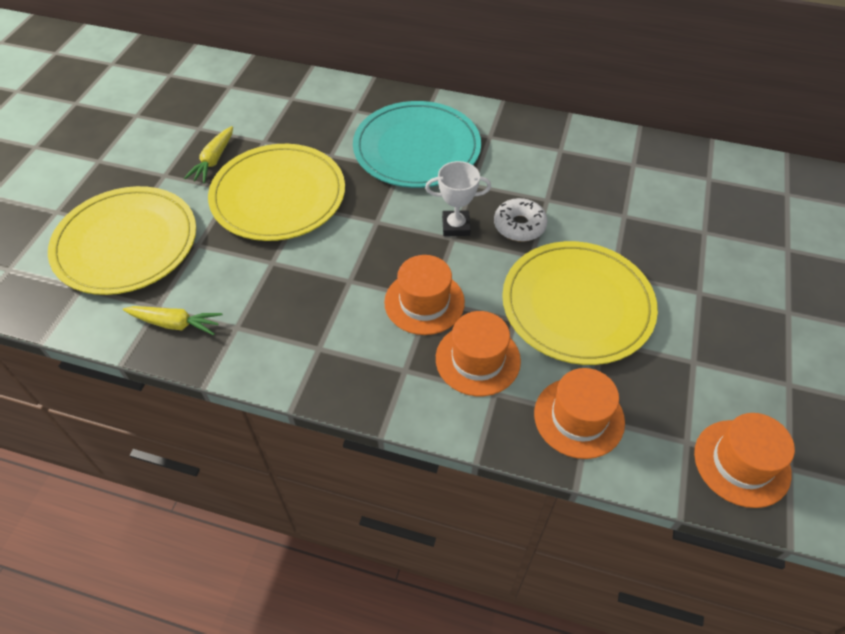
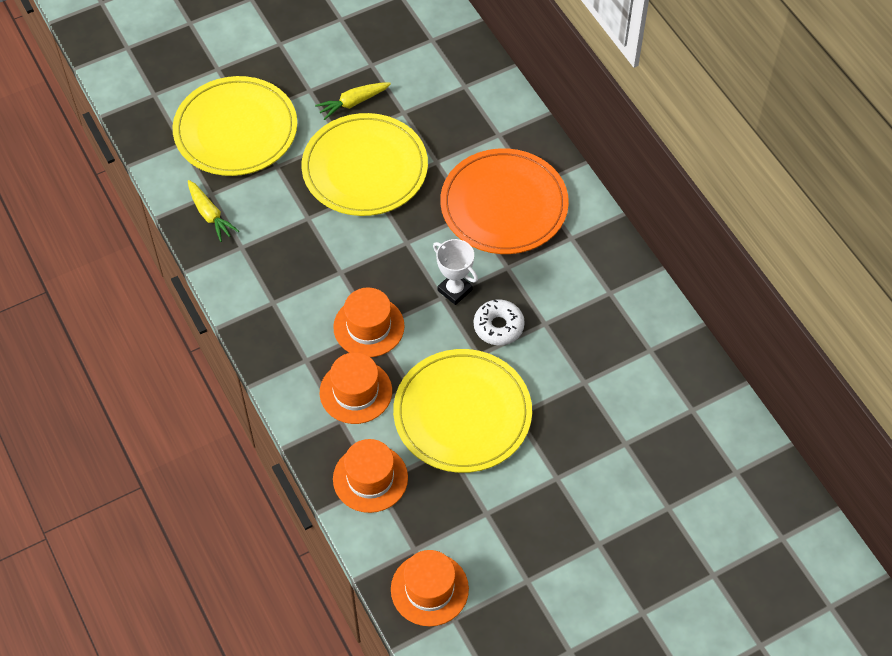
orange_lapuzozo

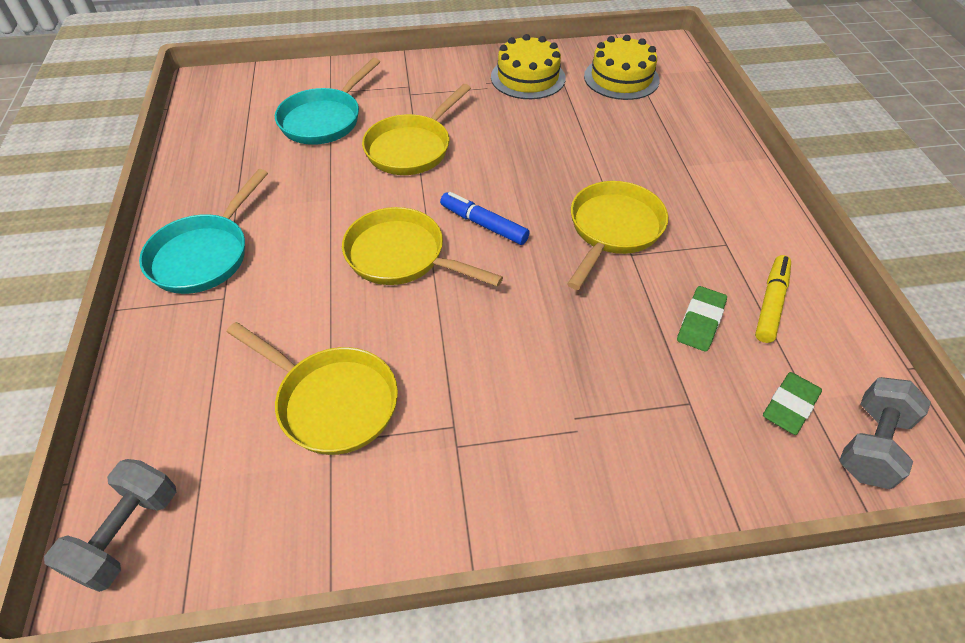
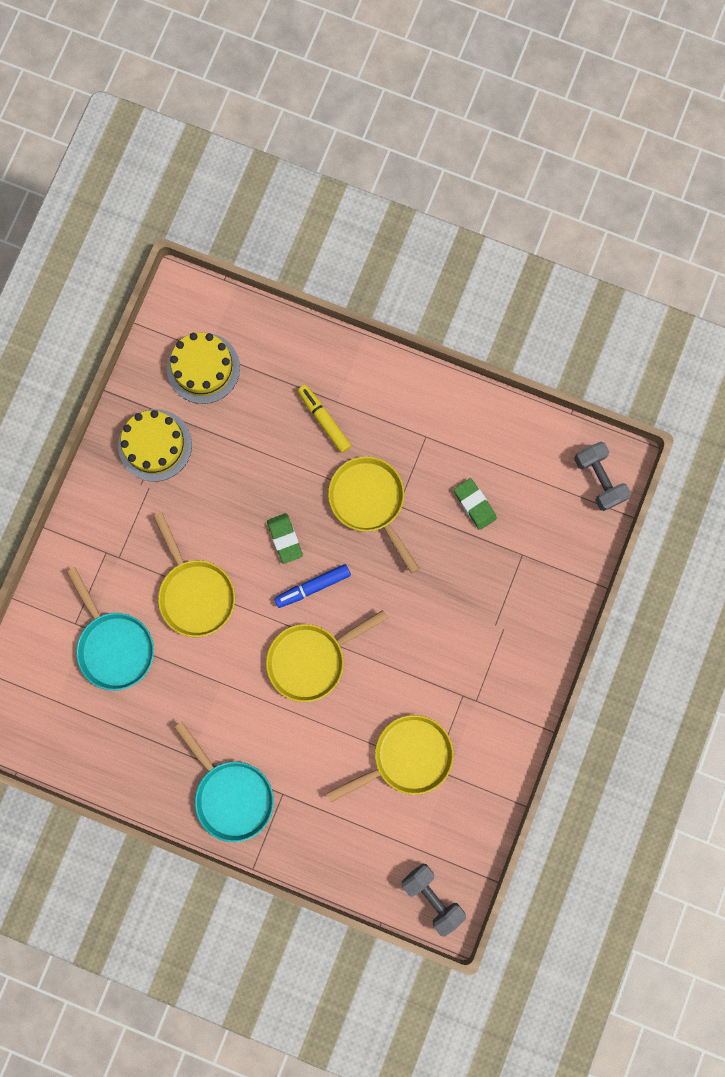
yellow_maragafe
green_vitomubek (1st from left)

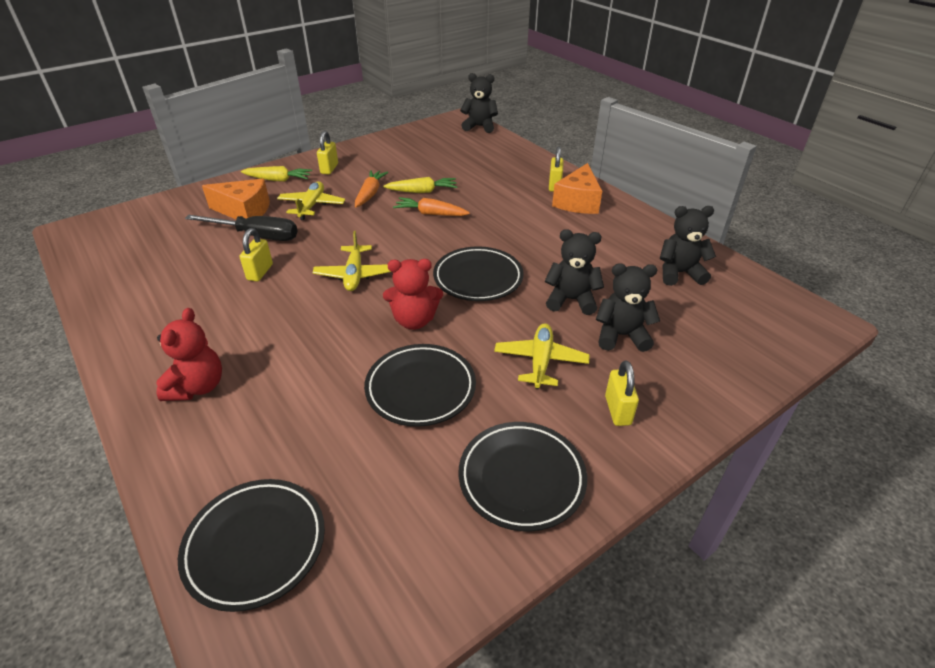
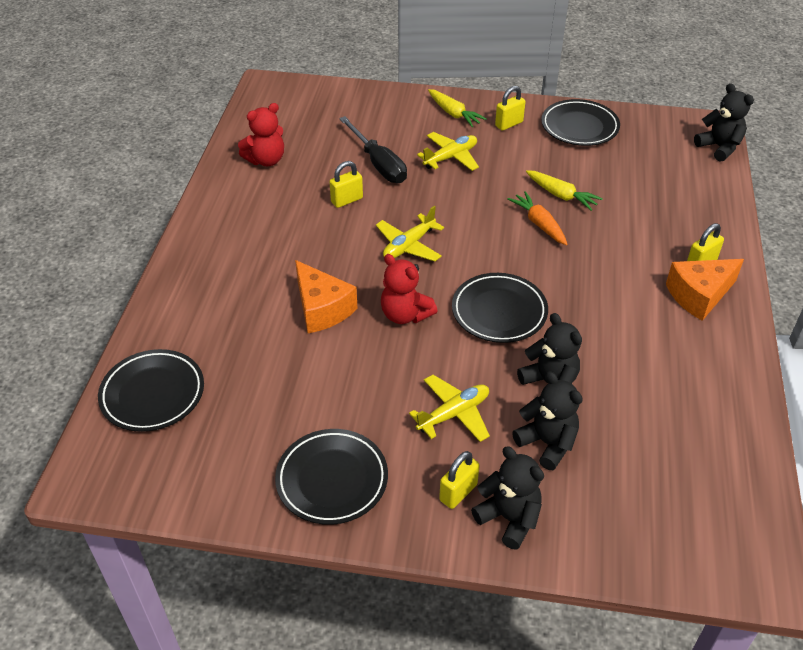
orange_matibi (1st from left in the first image)
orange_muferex (1st from left)
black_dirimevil (1st from left)
red_dirimevil (1st from left)
black_lapuzozo (4th from left)

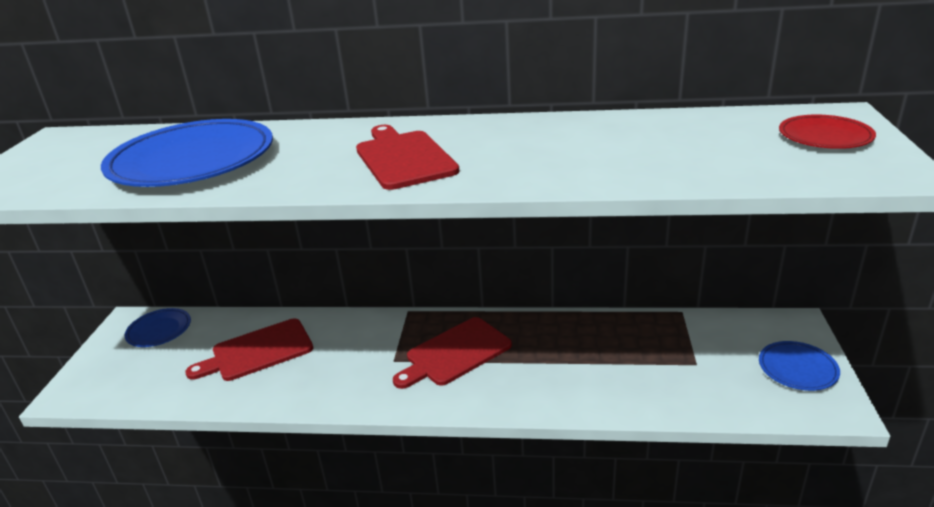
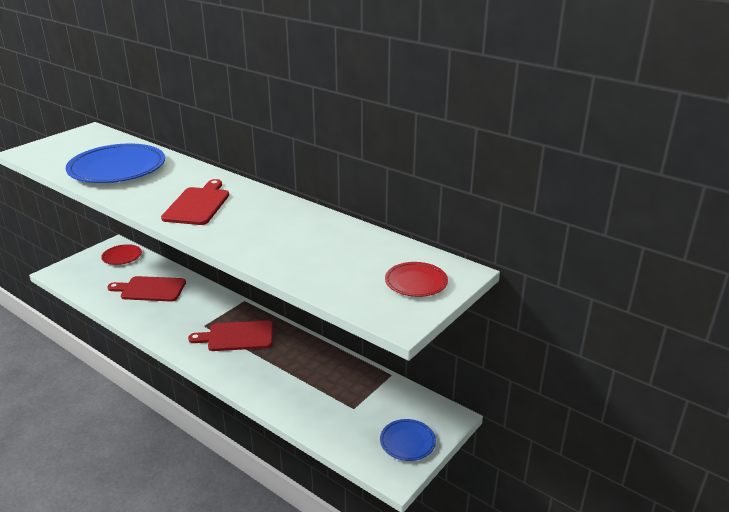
red_lapuzozo (1st from left)

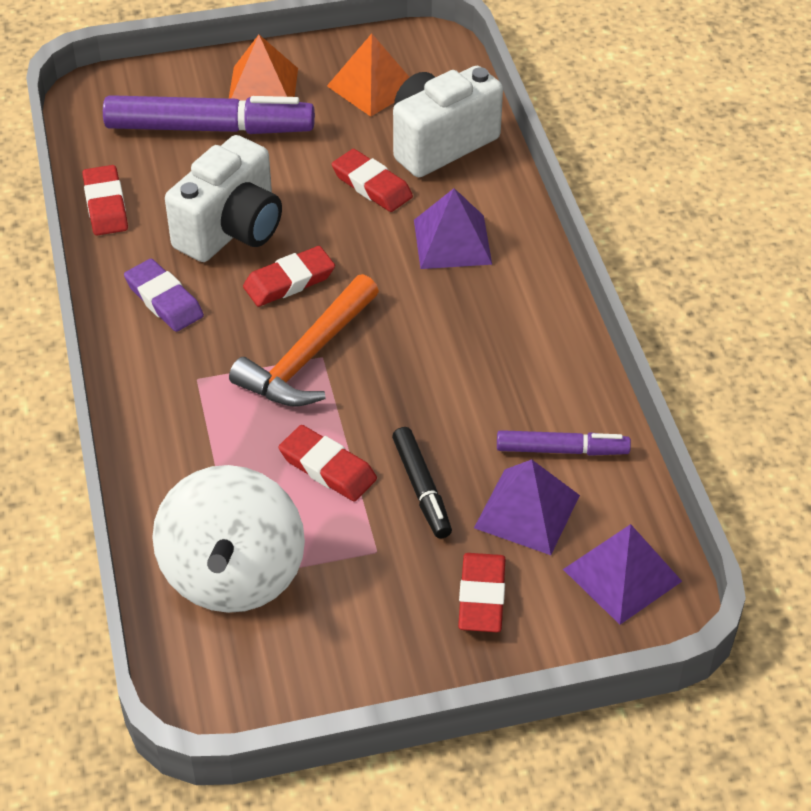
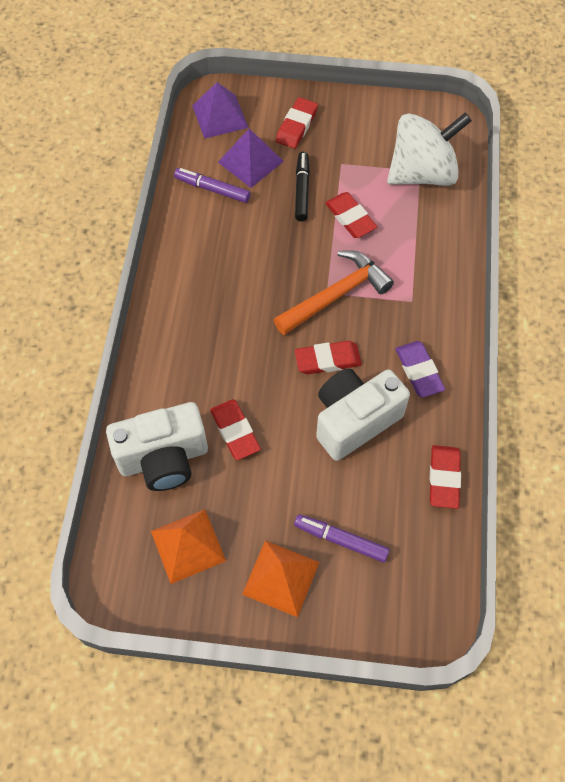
purple_maragafe (2nd from left)
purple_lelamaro (1st from left in the first image)
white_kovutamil

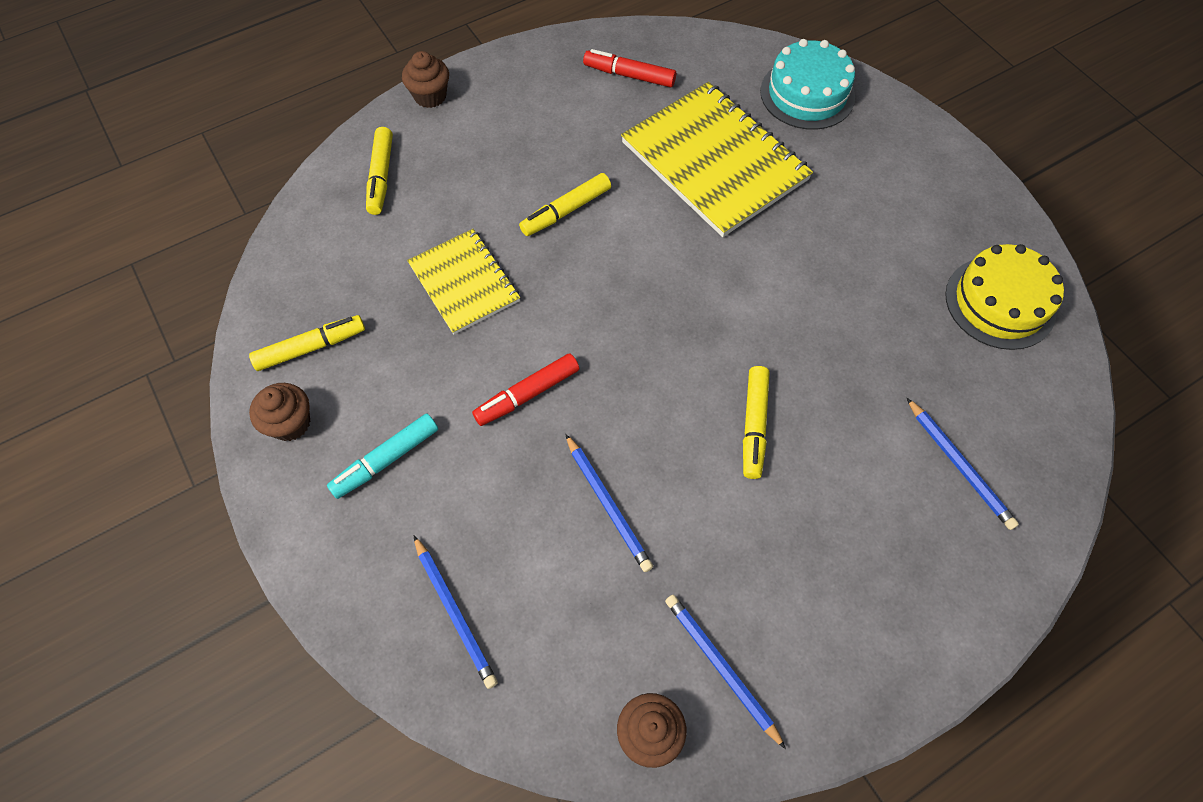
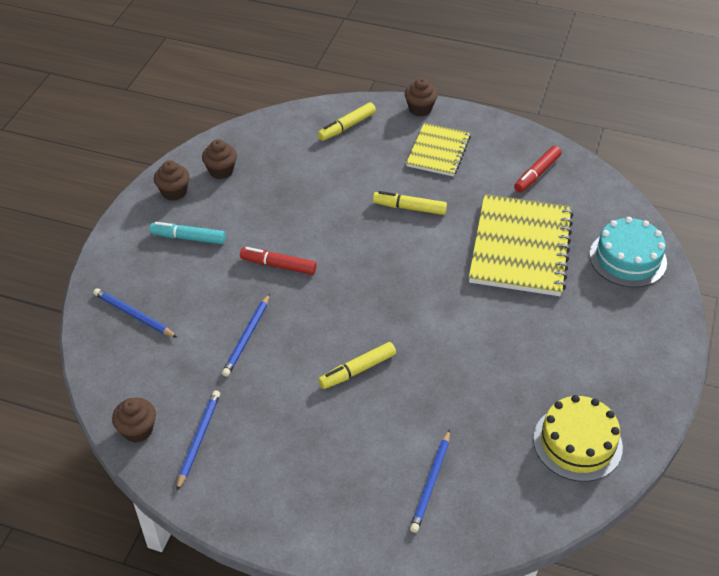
red_maragafe (2nd from left)
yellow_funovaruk (1st from left)
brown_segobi (3rd from left)
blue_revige (1st from left)

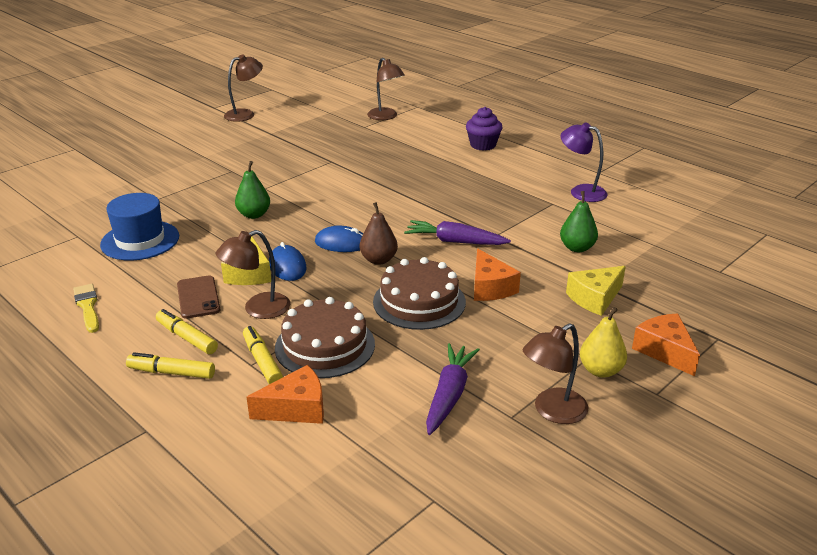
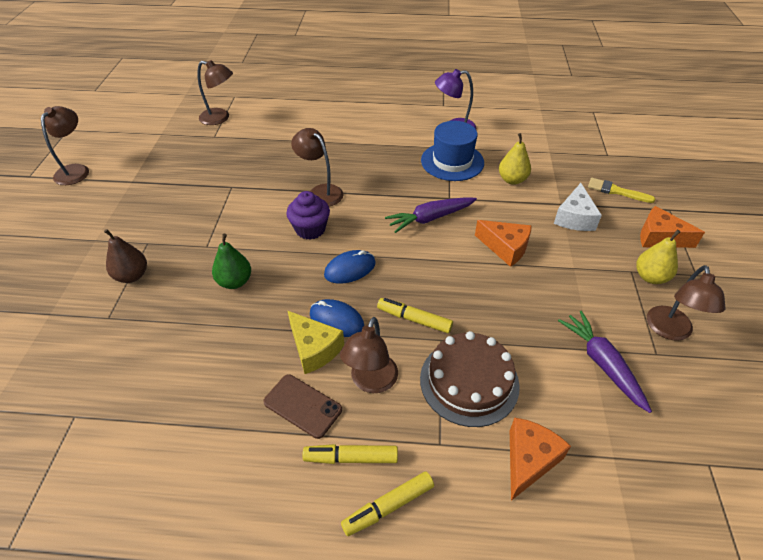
purple_segobi
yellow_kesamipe (1st from left)
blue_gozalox
brown_kesamipe
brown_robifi (2nd from left in the first image)
white_muferex
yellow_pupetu
yellow_maragafe (3rd from left)
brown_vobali (3rd from left)

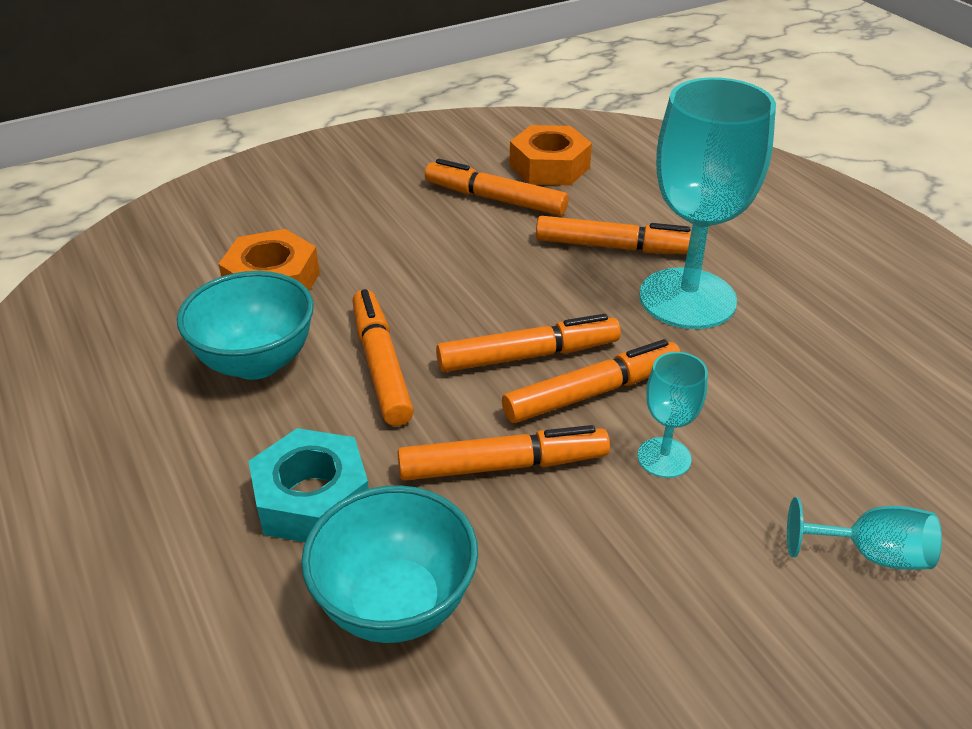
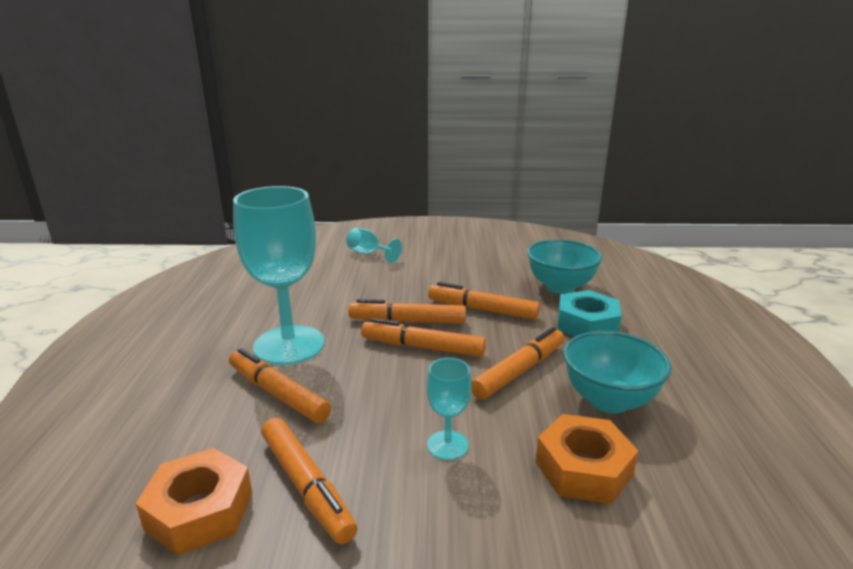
orange_maragafe (6th from left)
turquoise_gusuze (3rd from left)

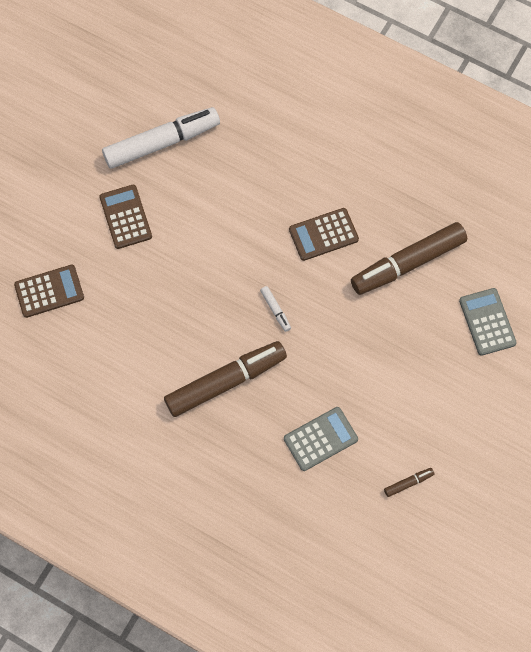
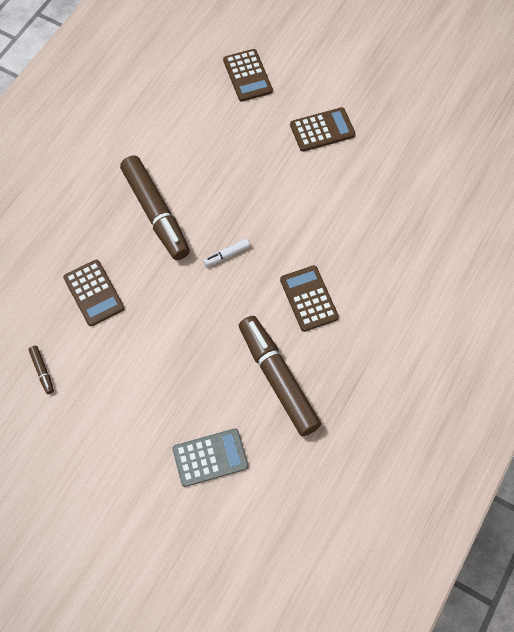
white_maragafe (1st from left in the first image)
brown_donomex (1st from left)

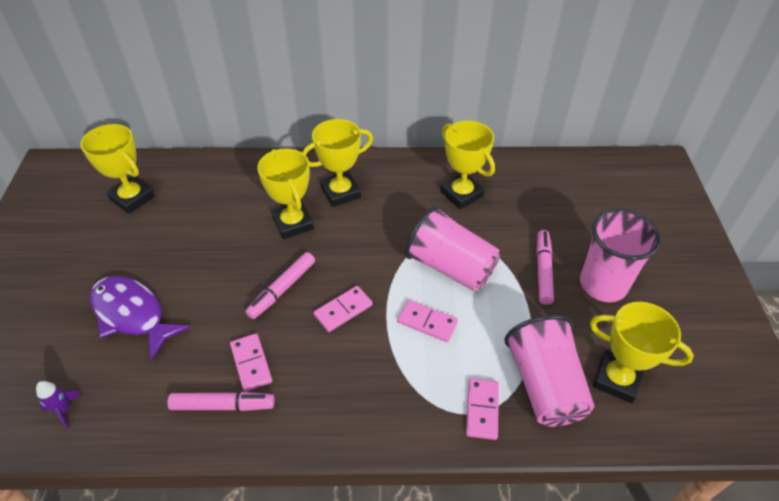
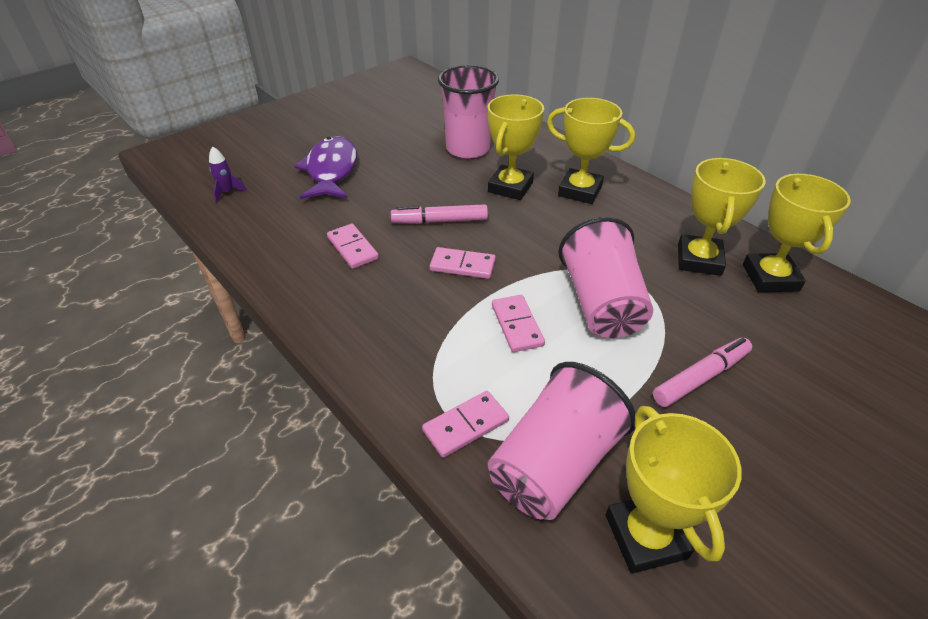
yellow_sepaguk (5th from left)
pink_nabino (1st from left)
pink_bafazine (1st from left)
pink_maragafe (1st from left in the first image)

